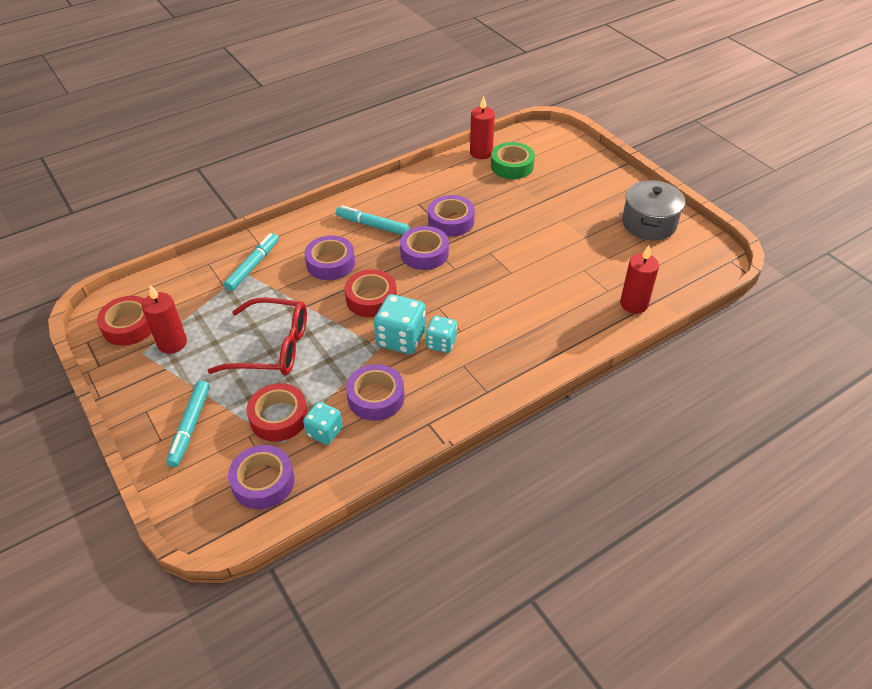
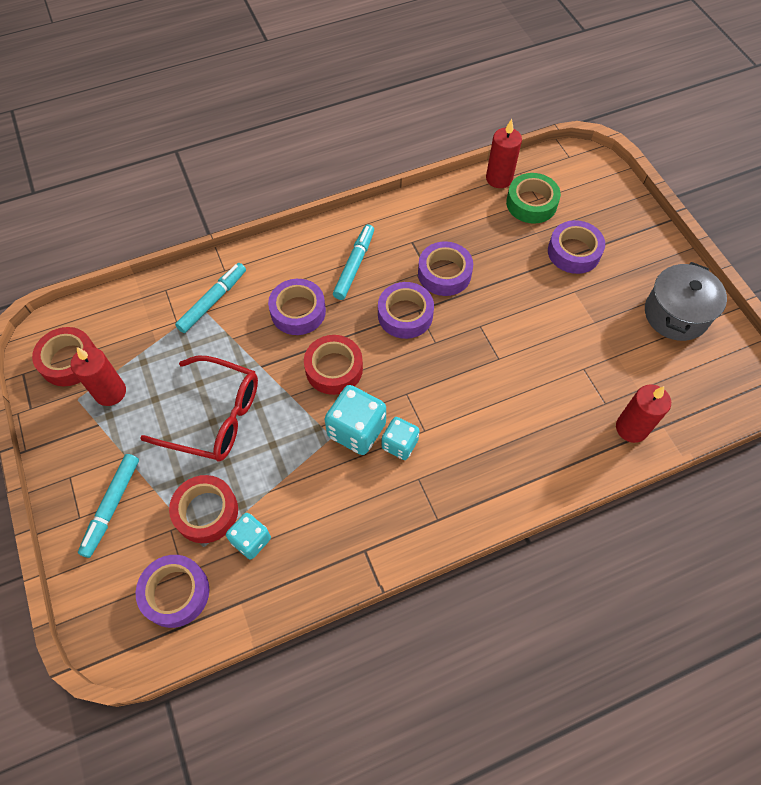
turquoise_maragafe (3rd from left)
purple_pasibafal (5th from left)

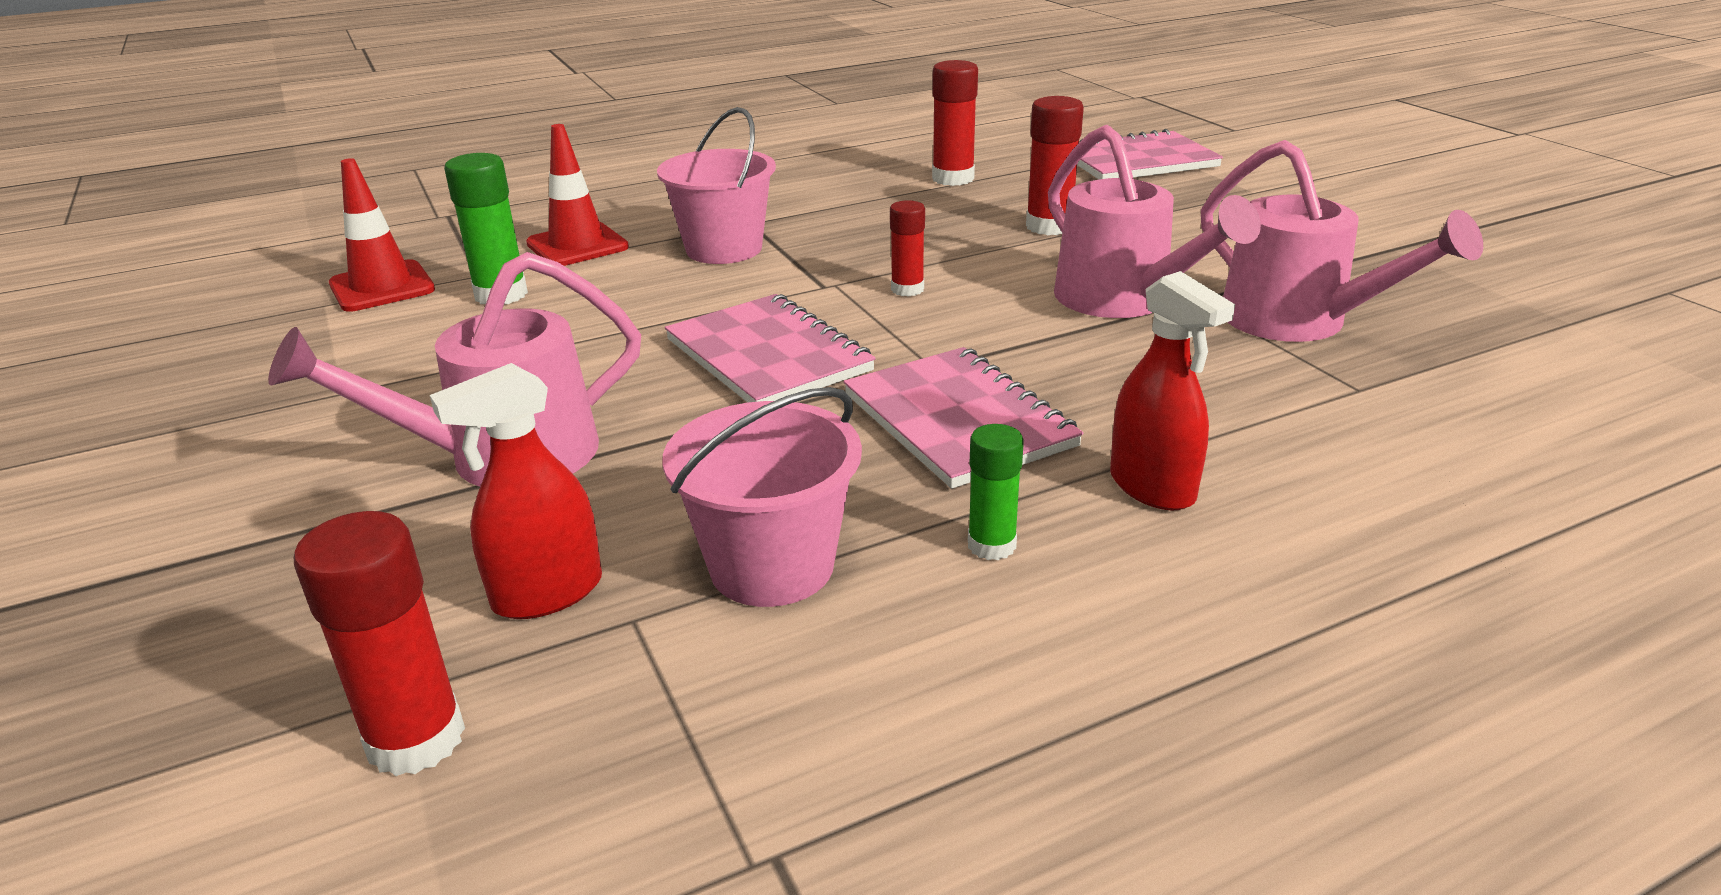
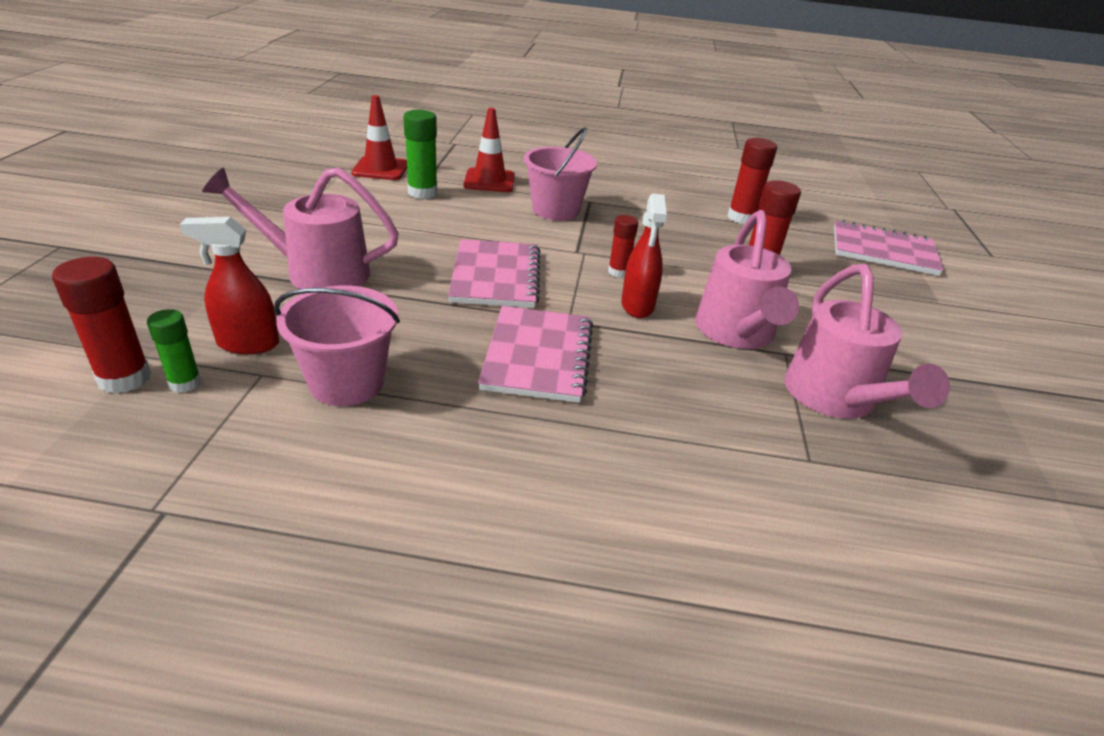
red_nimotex (2nd from left)
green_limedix (1st from left)

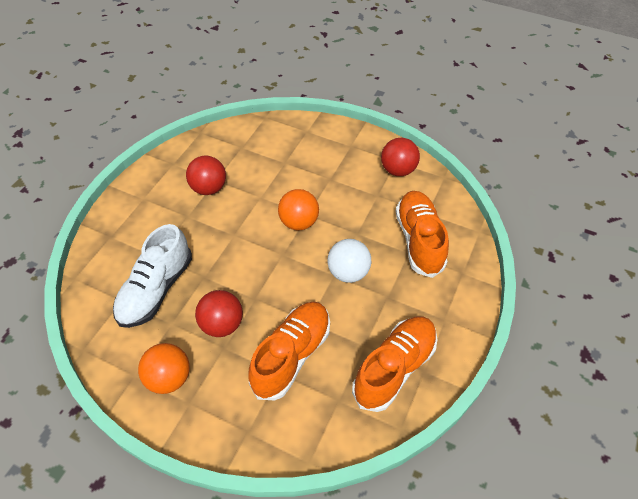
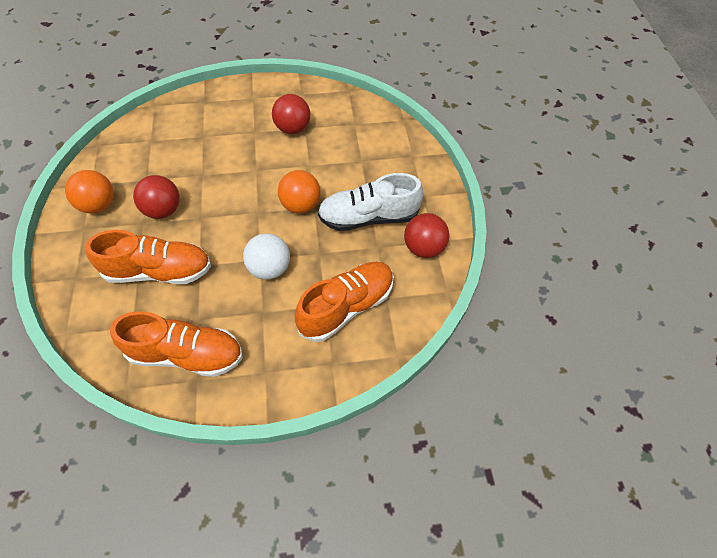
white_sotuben

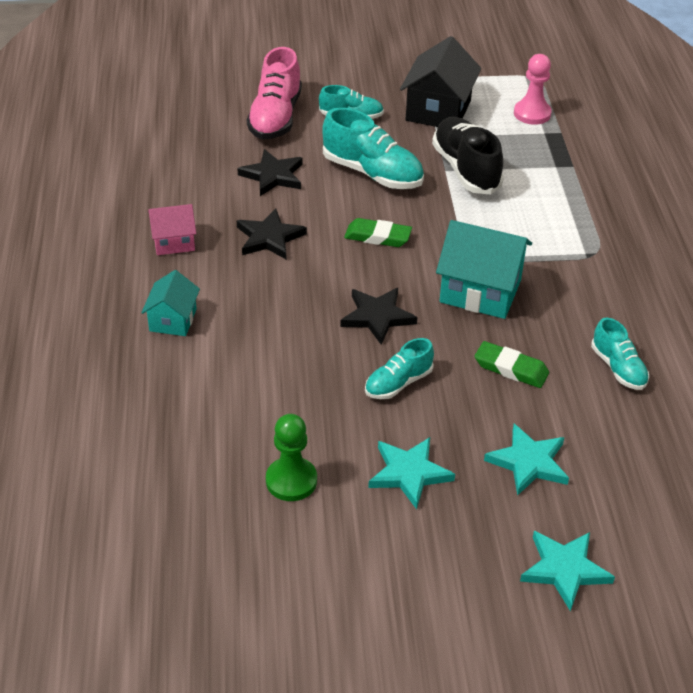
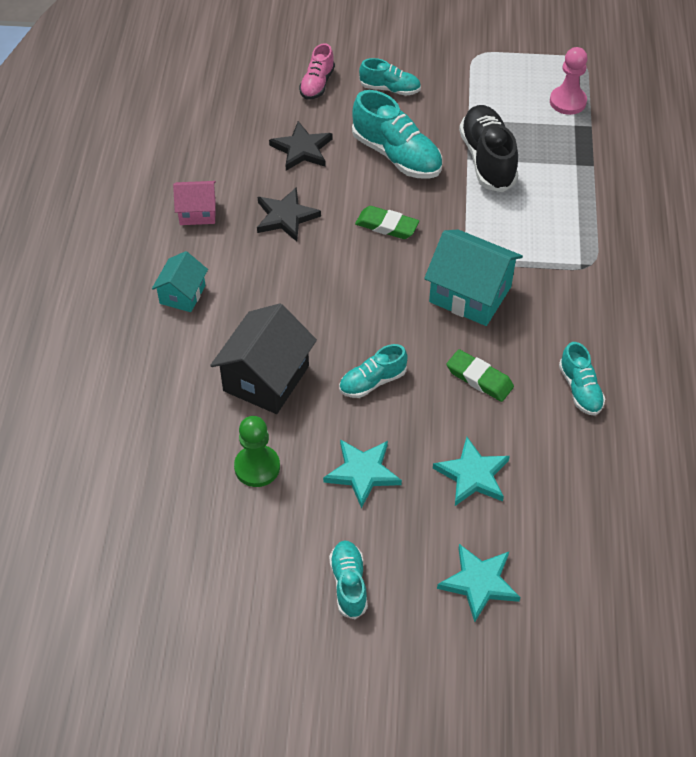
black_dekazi
pink_sotuben
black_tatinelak (3rd from left in the first image)
turquoise_sotuben (1st from left)

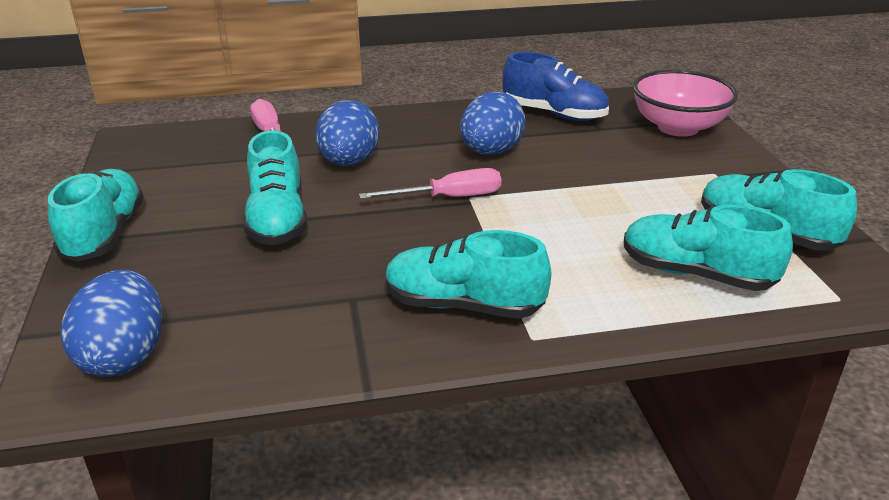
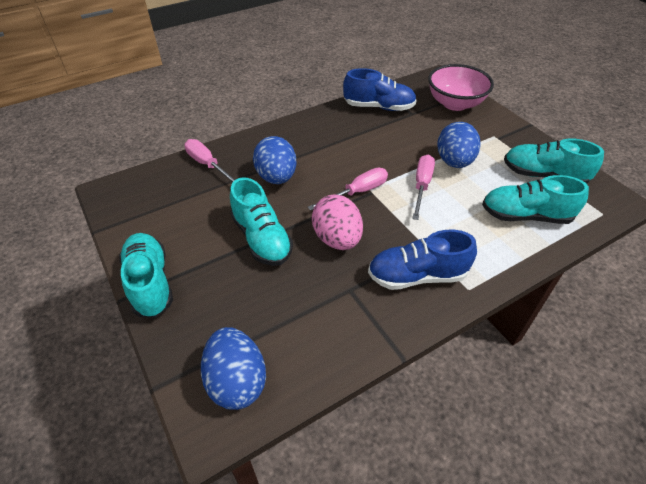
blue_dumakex (3rd from left)
blue_sotuben (2nd from left)
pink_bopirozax (3rd from left)
pink_dumakex

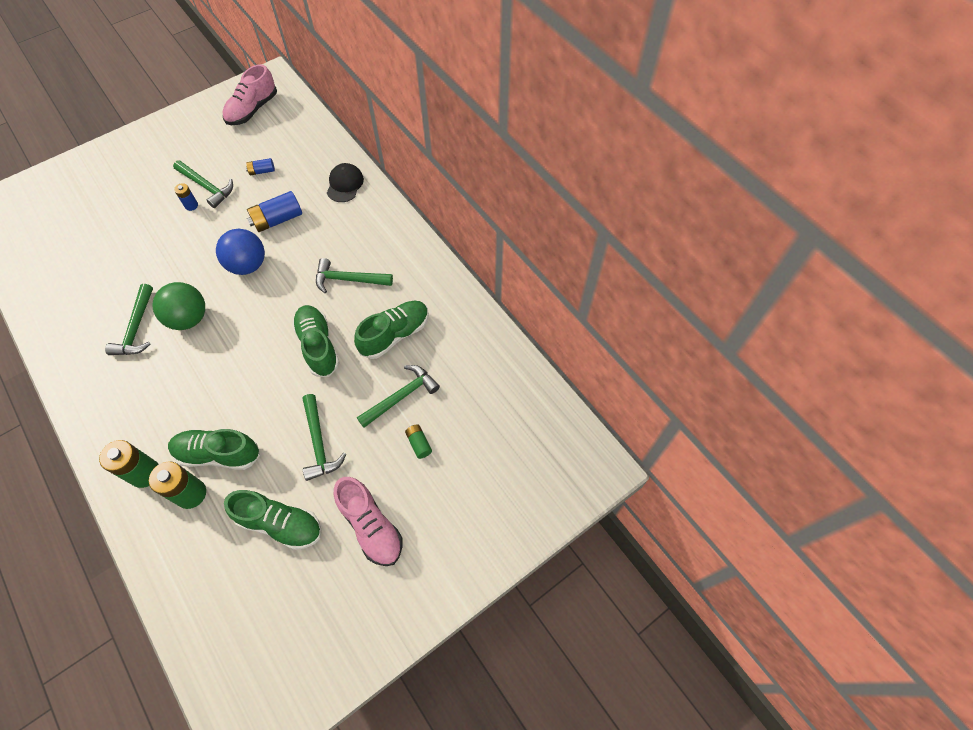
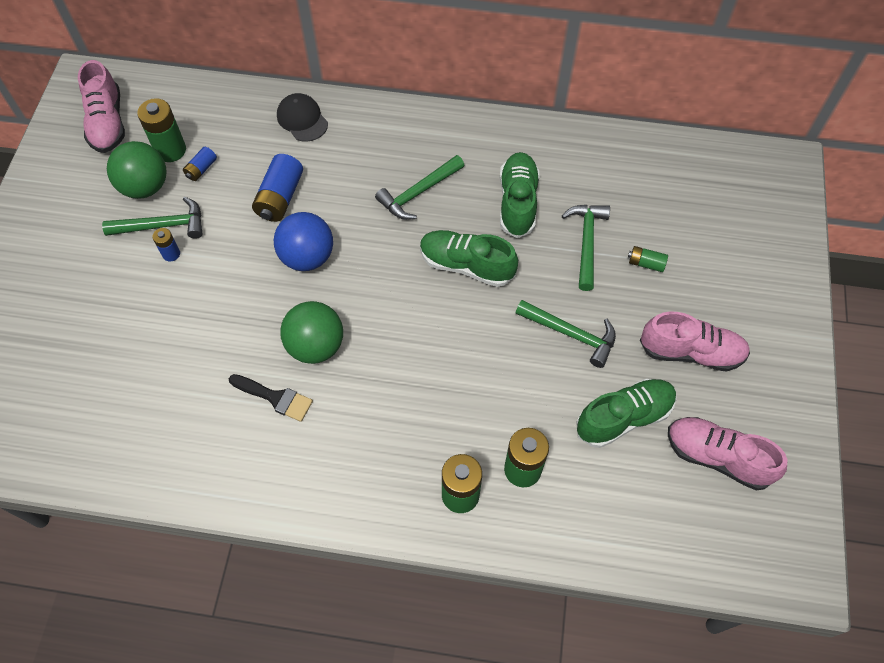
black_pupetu
green_sotuben (1st from left in the first image)
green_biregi (1st from left)
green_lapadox (1st from left)
pink_sotuben (3rd from left)

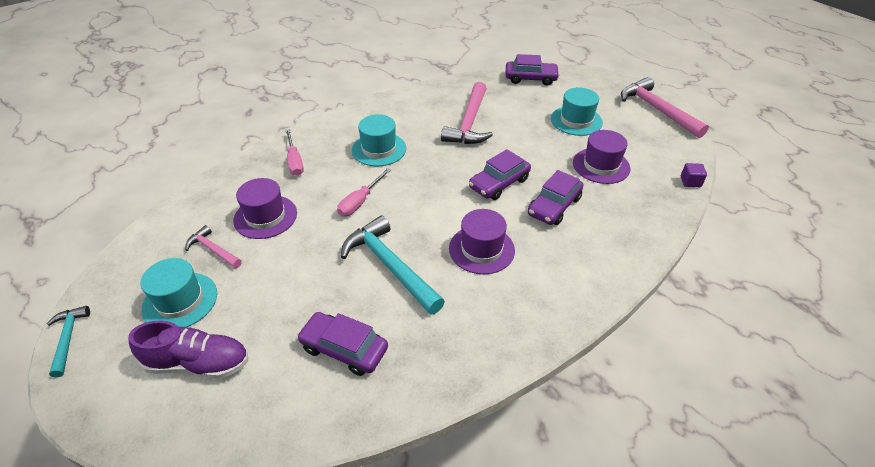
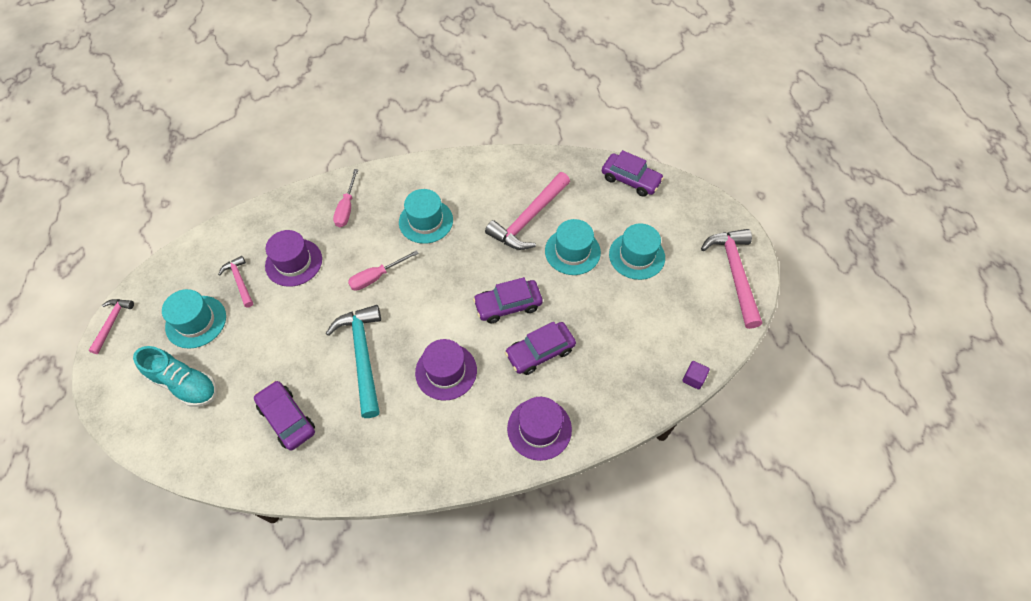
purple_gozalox (3rd from left)
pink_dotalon (1st from left)
turquoise_sotuben
turquoise_gozalox (3rd from left)

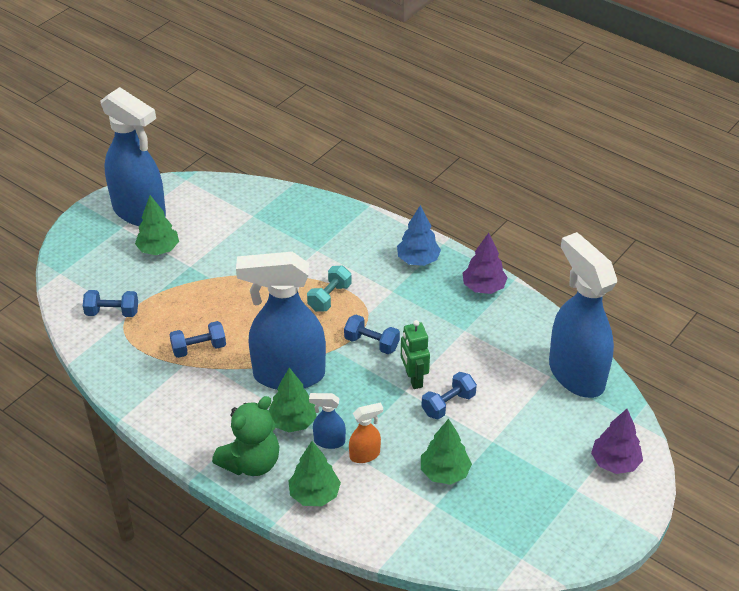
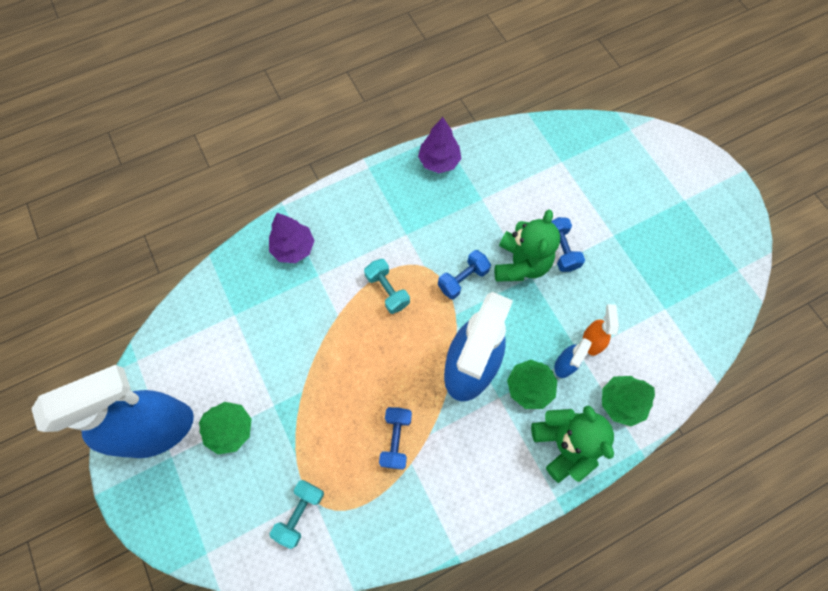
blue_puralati
blue_nimotex (4th from left in the first image)
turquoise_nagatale (1st from left)
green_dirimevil (1st from left)
purple_puralati (1st from left)
green_puralati (4th from left in the first image)

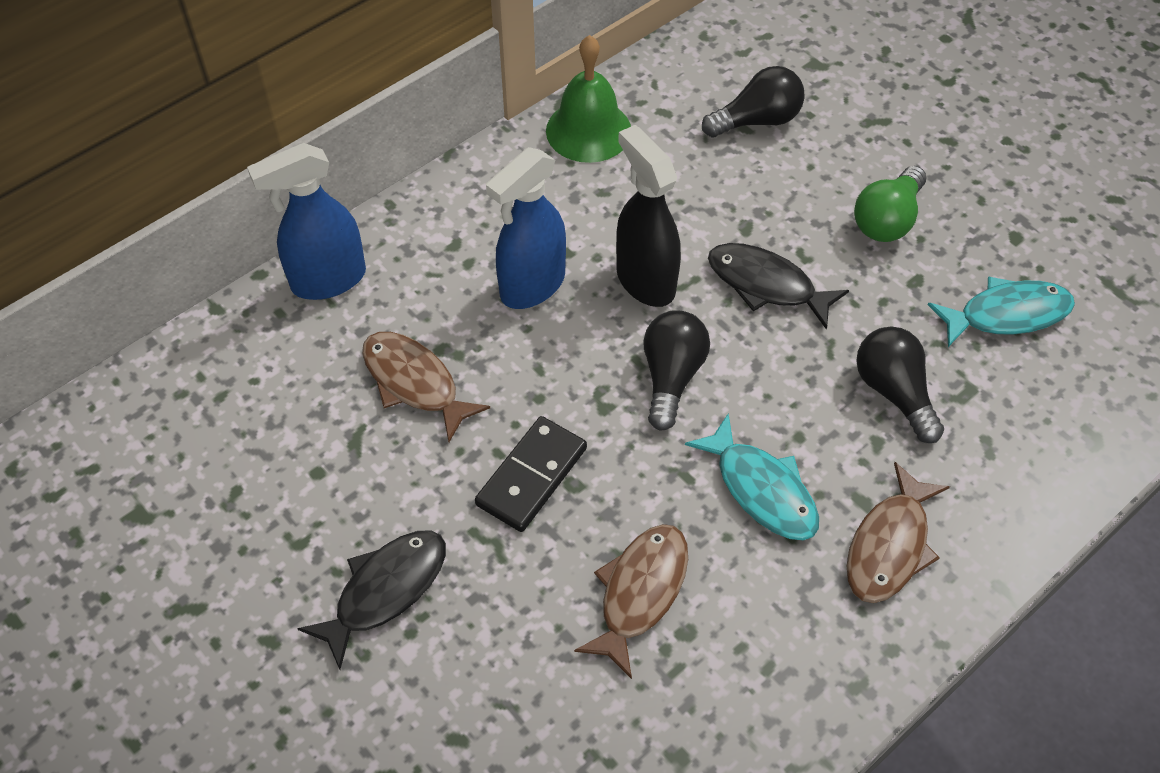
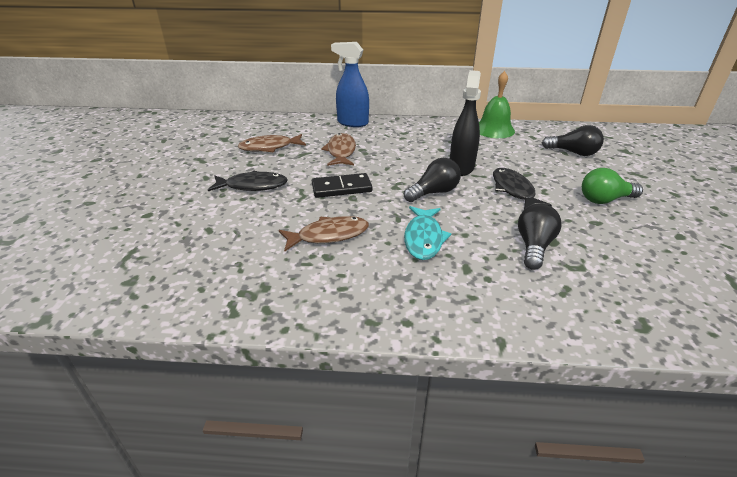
blue_nimotex (2nd from left in the first image)
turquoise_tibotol (2nd from left in the first image)
brown_tibotol (1st from left)

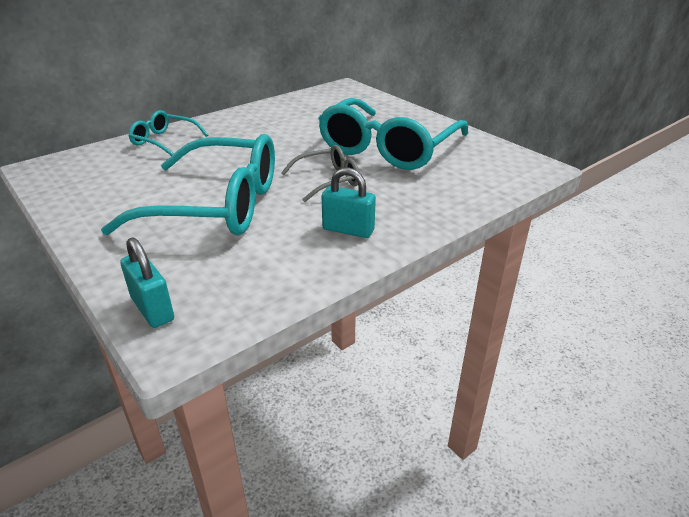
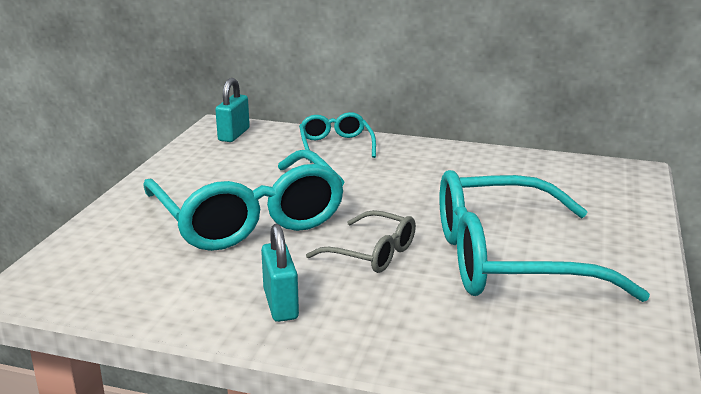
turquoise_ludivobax (1st from left)

